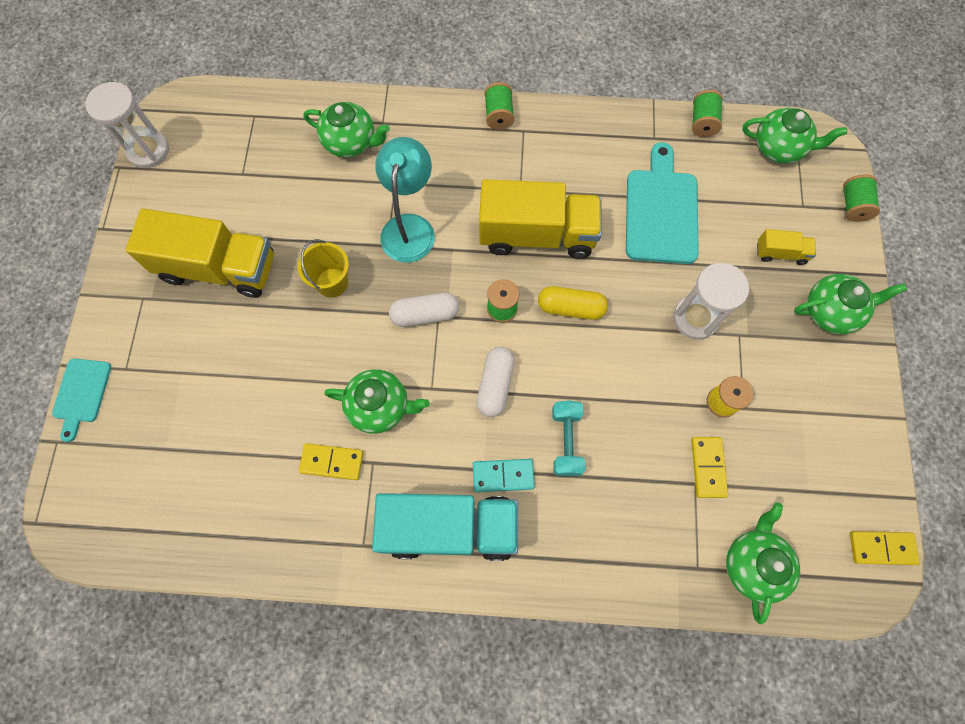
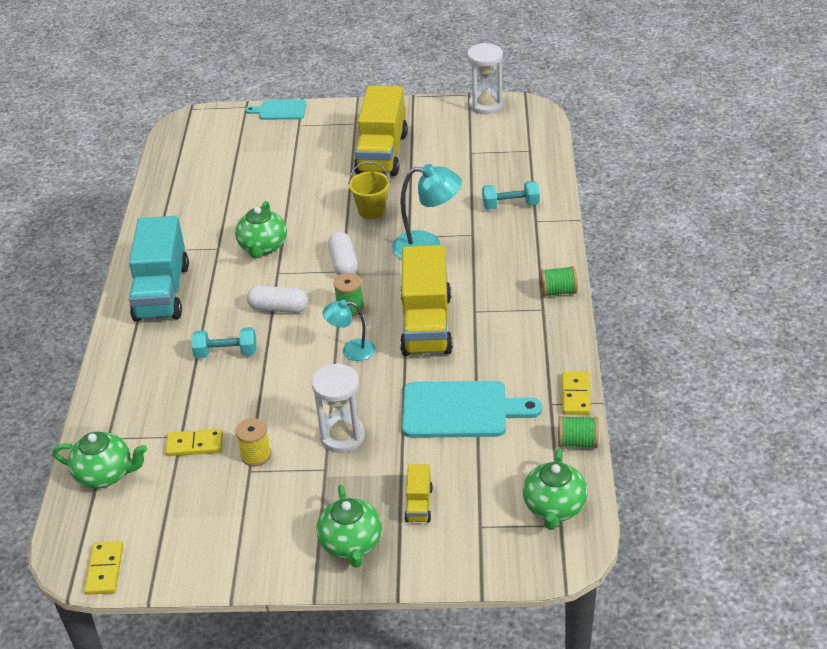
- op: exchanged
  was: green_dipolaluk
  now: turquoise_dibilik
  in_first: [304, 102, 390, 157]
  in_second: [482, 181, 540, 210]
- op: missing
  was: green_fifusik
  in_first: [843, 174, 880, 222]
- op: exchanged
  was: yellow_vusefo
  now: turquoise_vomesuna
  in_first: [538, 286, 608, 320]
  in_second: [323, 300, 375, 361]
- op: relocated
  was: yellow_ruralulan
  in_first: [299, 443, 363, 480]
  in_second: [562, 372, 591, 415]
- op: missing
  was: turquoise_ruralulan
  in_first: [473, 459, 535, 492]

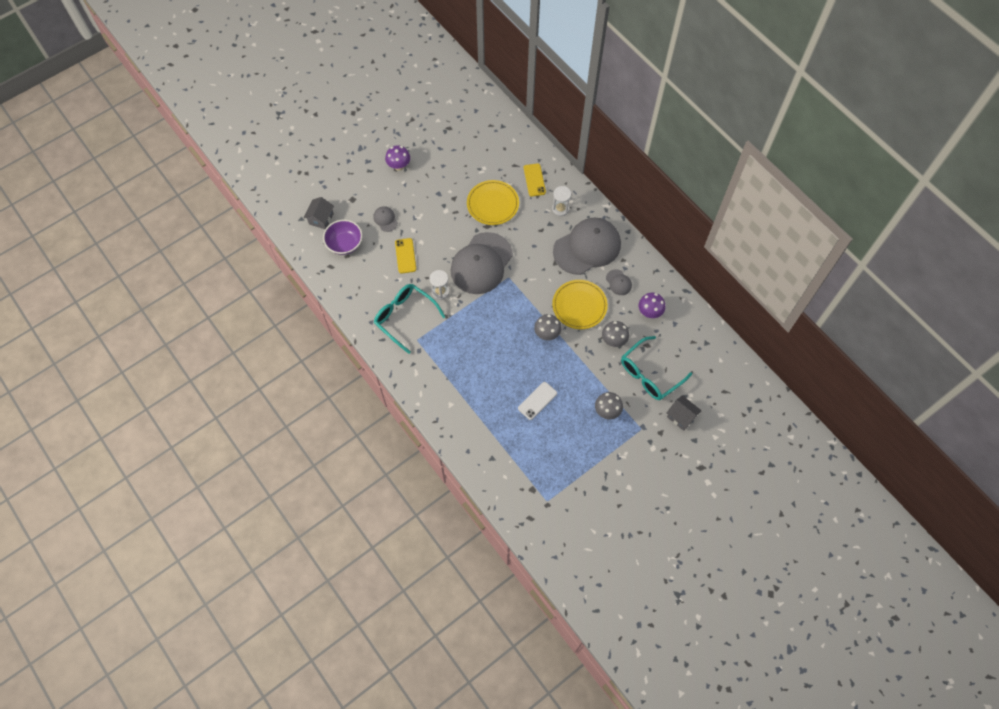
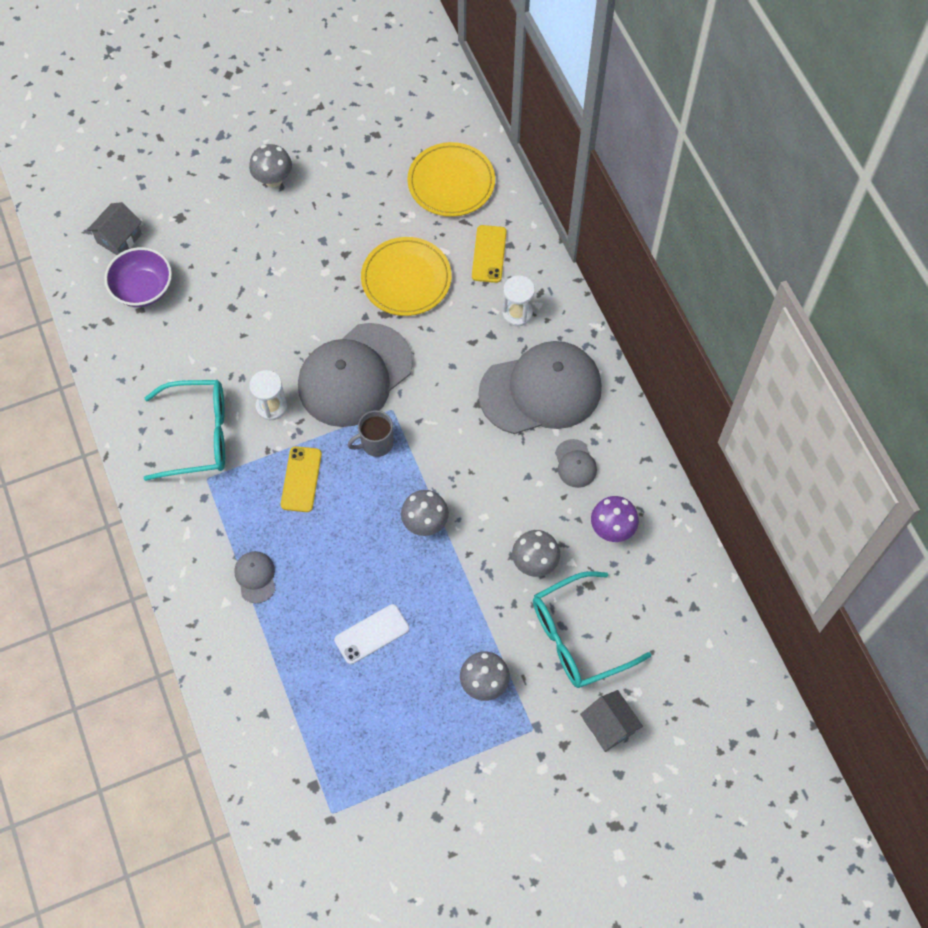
- op: colour
  was: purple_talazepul
  now: grey_talazepul
  in_first: [385, 145, 410, 171]
  in_second: [249, 144, 292, 187]
- op: relocated
  was: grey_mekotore
  in_first: [373, 206, 398, 232]
  in_second: [234, 551, 276, 603]
- op: relocated
  was: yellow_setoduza
  in_first: [395, 238, 416, 274]
  in_second: [281, 446, 322, 512]
- op: relocated
  was: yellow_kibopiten
  in_first: [552, 280, 608, 329]
  in_second: [407, 142, 495, 217]
- op: spun
  was: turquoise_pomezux
  in_first: [374, 284, 446, 354]
  in_second: [144, 380, 225, 481]
  clockwise: 120
- op: appeared
  now: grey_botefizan
  in_second: [347, 410, 393, 457]

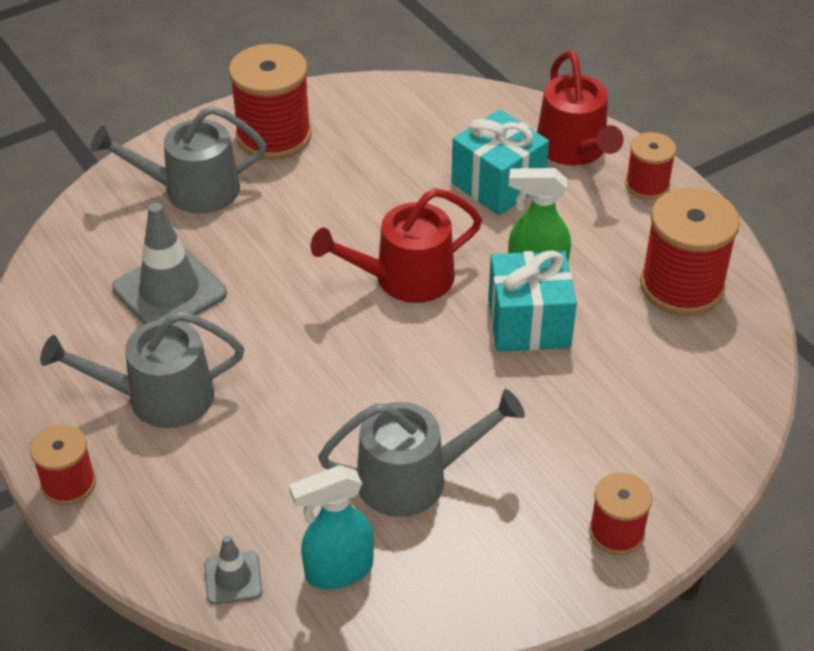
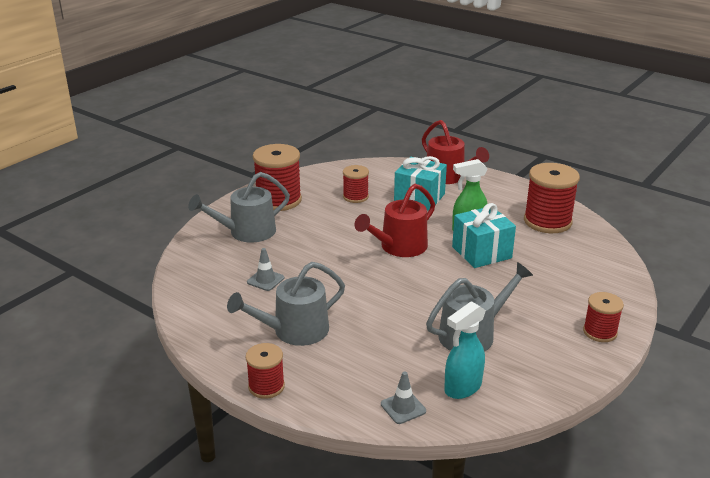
- op: relocated
  was: red_fifusik
  in_first: [625, 132, 676, 200]
  in_second: [343, 165, 369, 203]
- op: size
  was: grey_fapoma
  in_first: [112, 203, 227, 325]
  in_second: [247, 248, 284, 291]
  ratio: 0.52

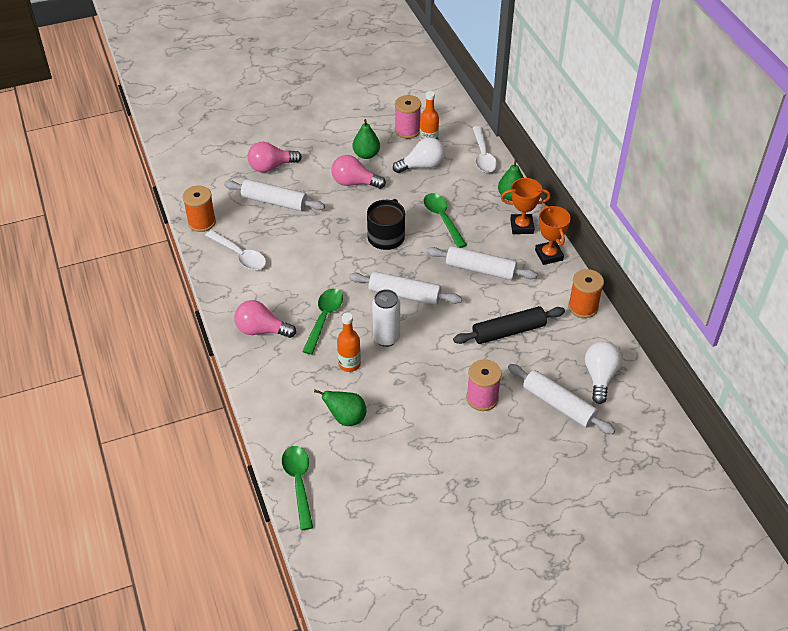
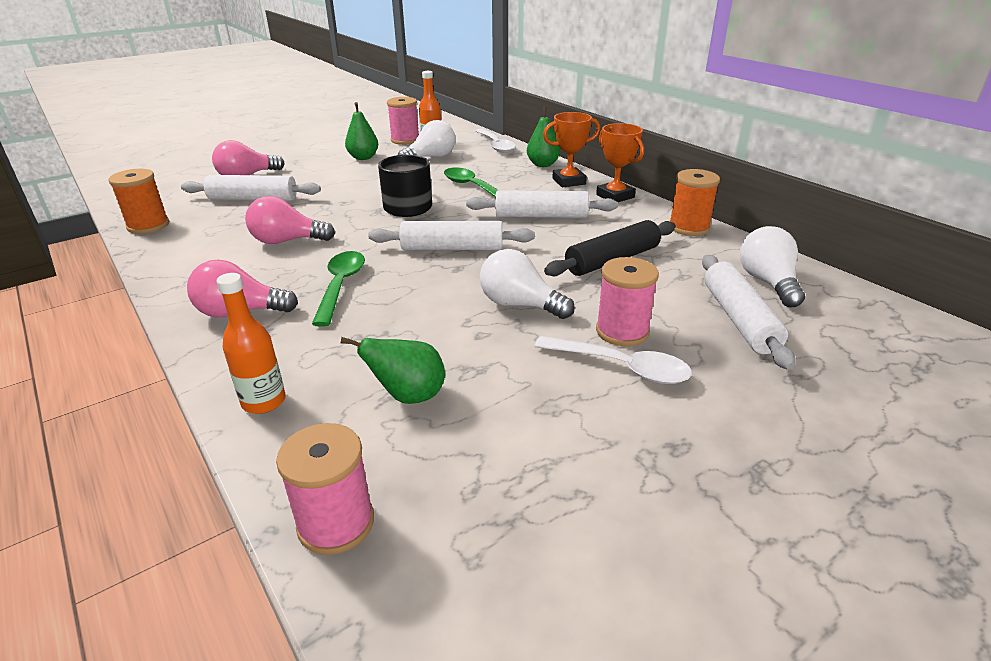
- op: relocated
  was: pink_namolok
  in_first: [331, 155, 386, 189]
  in_second: [245, 196, 335, 244]
- op: relocated
  was: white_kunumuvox
  in_first: [205, 230, 266, 270]
  in_second: [534, 336, 692, 384]
- op: missing
  was: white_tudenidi
  in_first: [372, 289, 400, 347]
- op: relocated
  was: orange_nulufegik
  in_first: [337, 313, 361, 372]
  in_second: [216, 273, 286, 414]
- op: spun
  was: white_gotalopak
  in_first: [508, 364, 615, 435]
  in_second: [702, 255, 796, 370]
  clockwise: 60
- op: exchanged
  was: green_kunumuvox
  now: pink_fifusik
  in_first: [282, 446, 313, 530]
  in_second: [276, 423, 374, 555]
- op: appeared
  now: white_namolok
  in_second: [480, 249, 575, 319]

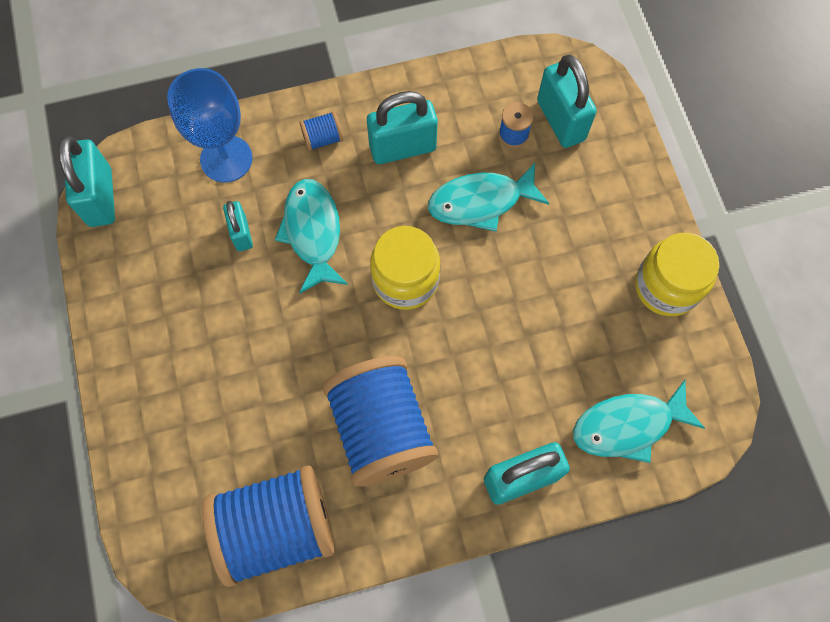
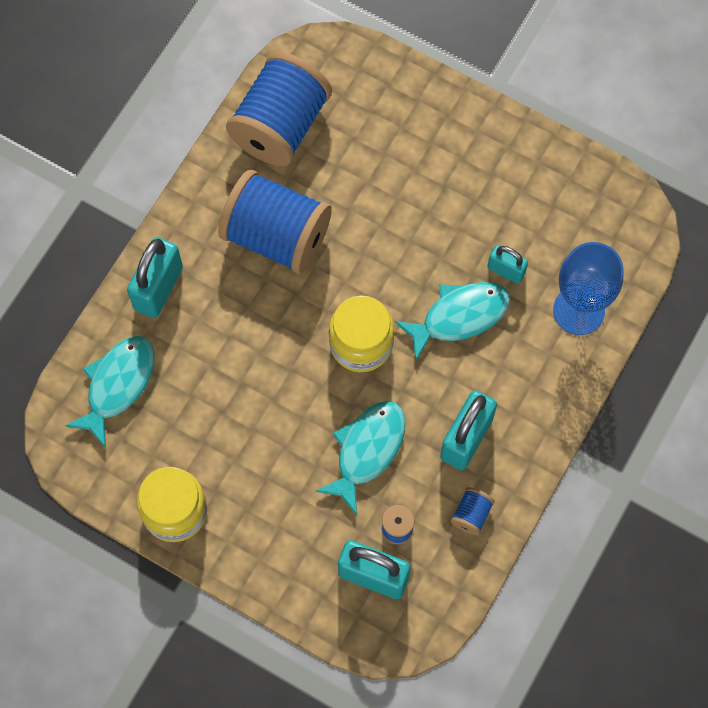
- op: relocated
  was: blue_fifusik
  in_first: [299, 111, 343, 151]
  in_second: [451, 487, 495, 535]
- op: missing
  was: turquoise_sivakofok
  in_first: [58, 136, 115, 227]
- op: spun
  was: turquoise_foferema
  in_first: [275, 179, 348, 294]
  in_second: [395, 282, 510, 360]
  clockwise: -60

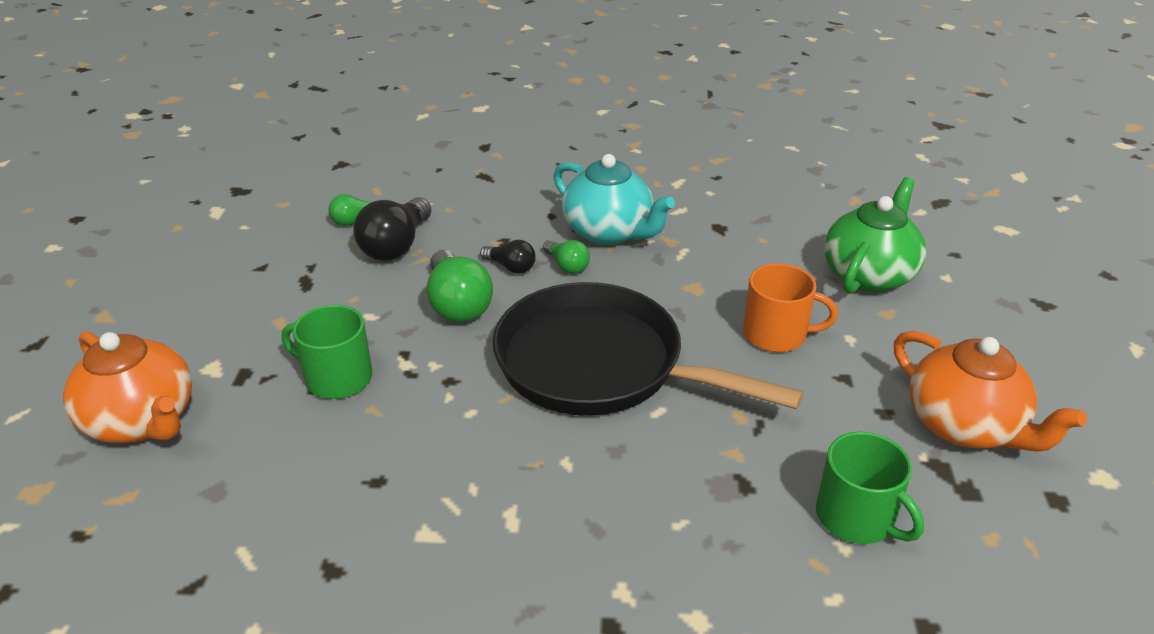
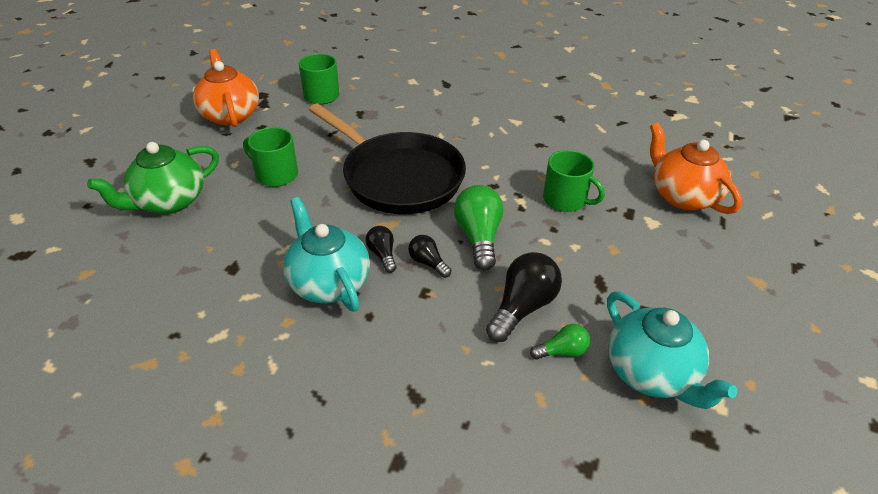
- op: colour
  was: green_namolok
  now: black_namolok
  in_first: [543, 240, 590, 274]
  in_second: [366, 226, 397, 273]
- op: colour
  was: orange_botefizan
  now: green_botefizan
  in_first: [743, 263, 838, 352]
  in_second: [243, 127, 298, 187]
- op: appeared
  now: turquoise_dipolaluk
  in_second: [607, 292, 737, 409]

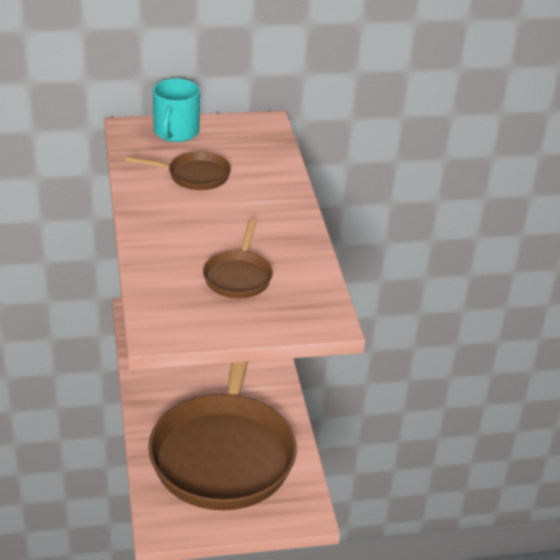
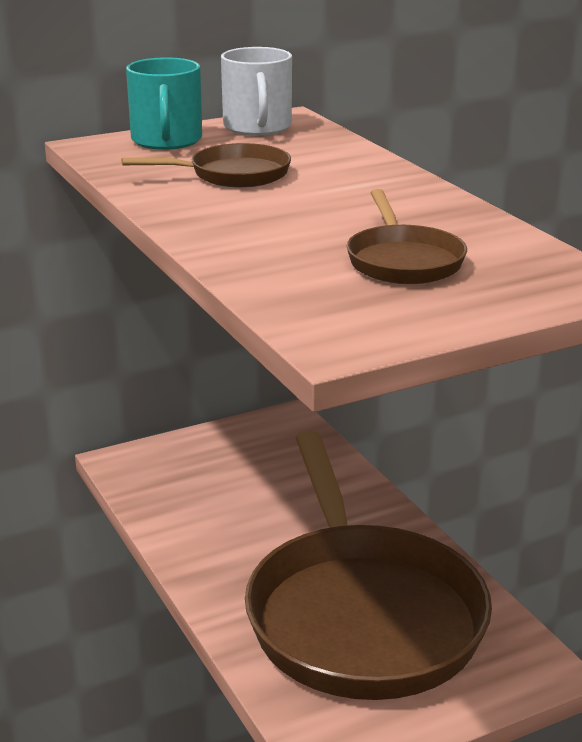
- op: appeared
  now: white_botefizan
  in_second: [221, 47, 292, 136]

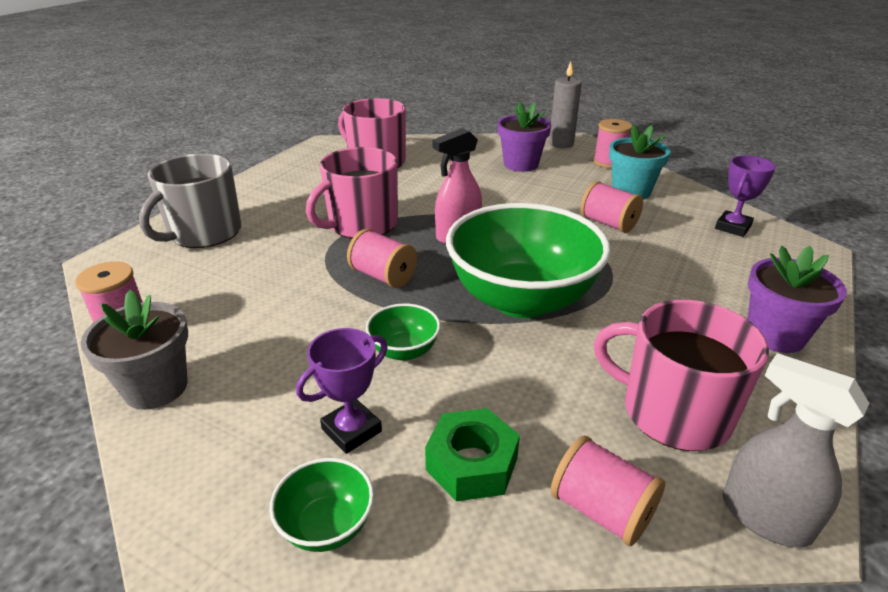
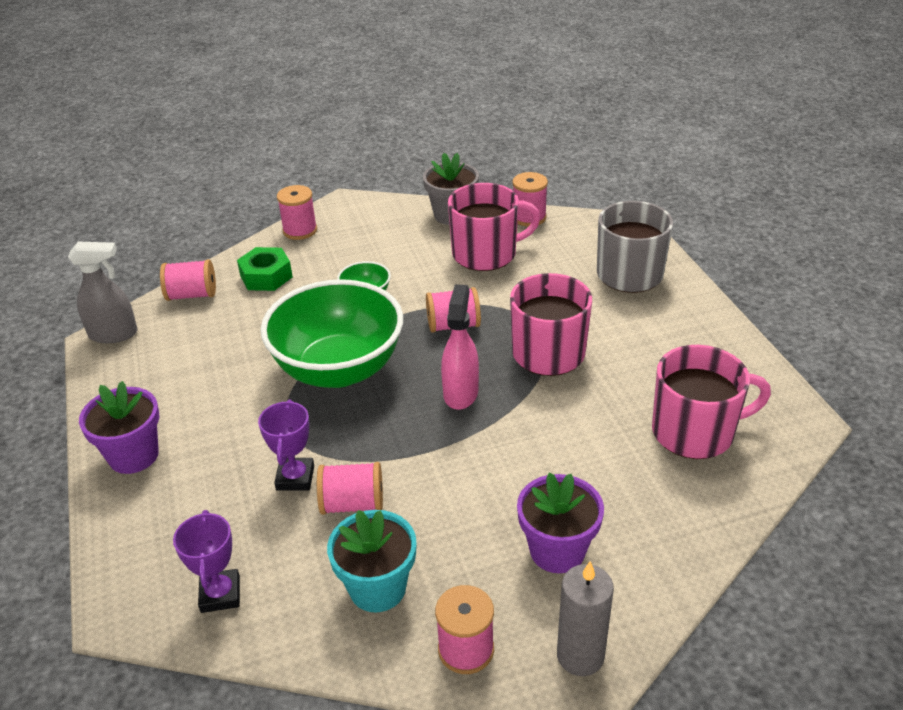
- op: relocated
  was: pink_botefizan
  in_first: [594, 300, 769, 451]
  in_second: [448, 183, 540, 271]
- op: relocated
  was: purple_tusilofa
  in_first: [296, 328, 388, 454]
  in_second: [258, 400, 314, 491]
- op: exchanged
  was: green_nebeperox
  now: pink_fifusik
  in_first: [269, 458, 374, 552]
  in_second: [277, 185, 317, 240]

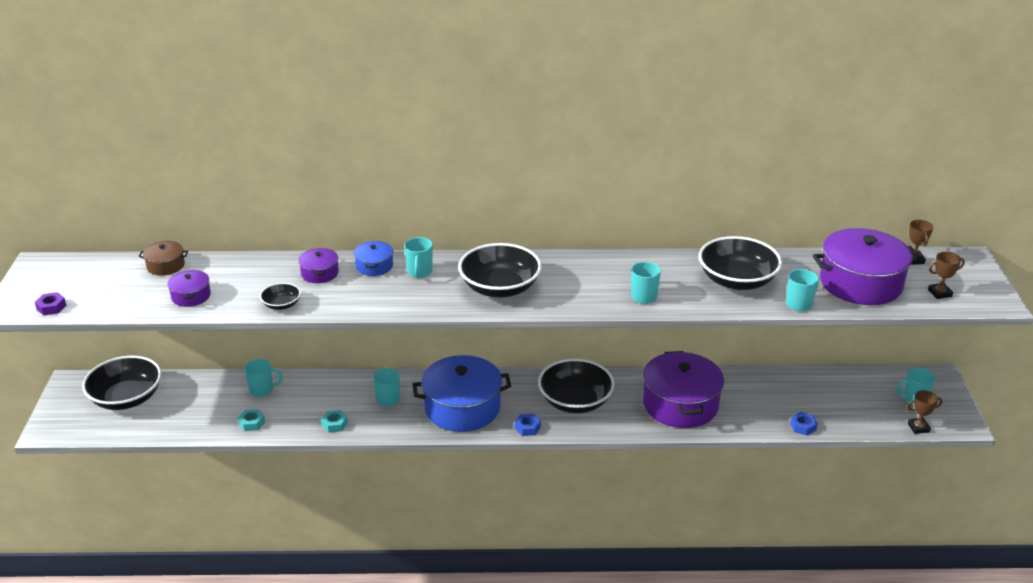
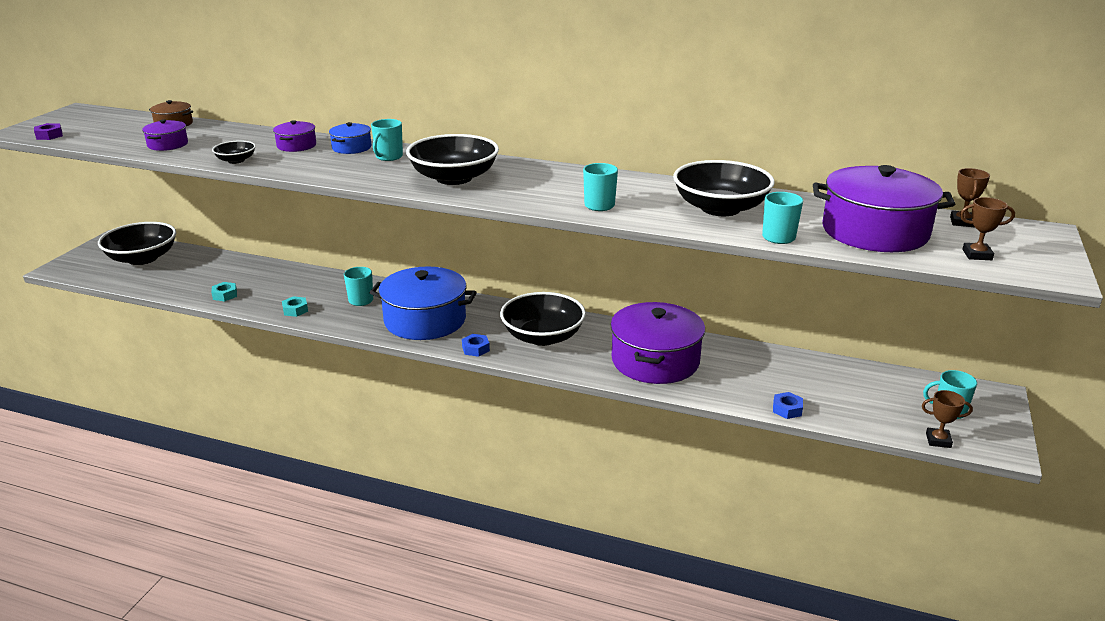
- op: missing
  was: turquoise_botefizan
  in_first: [244, 359, 283, 397]

